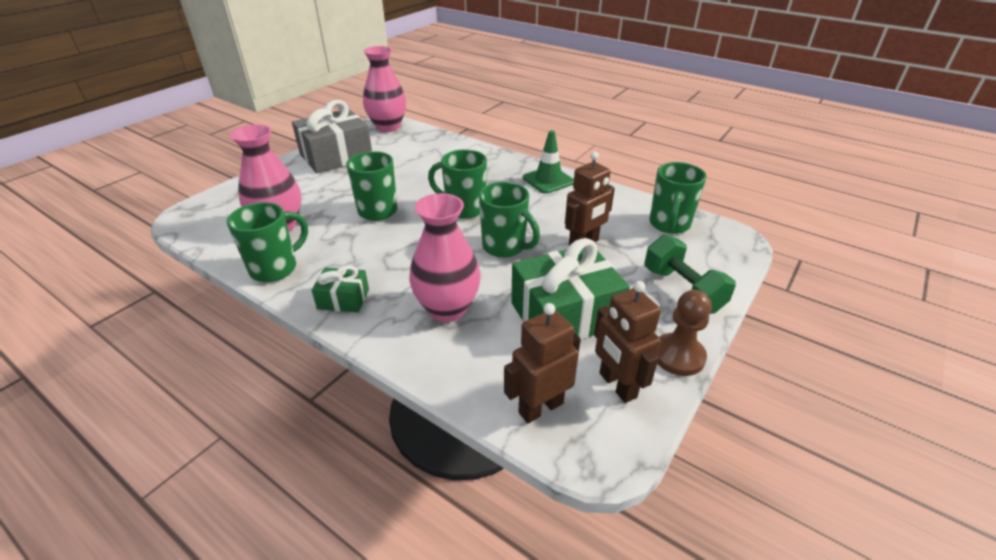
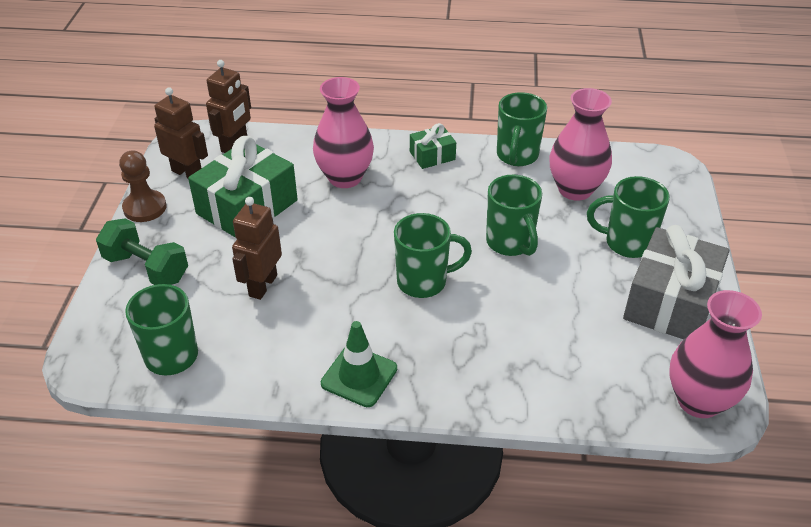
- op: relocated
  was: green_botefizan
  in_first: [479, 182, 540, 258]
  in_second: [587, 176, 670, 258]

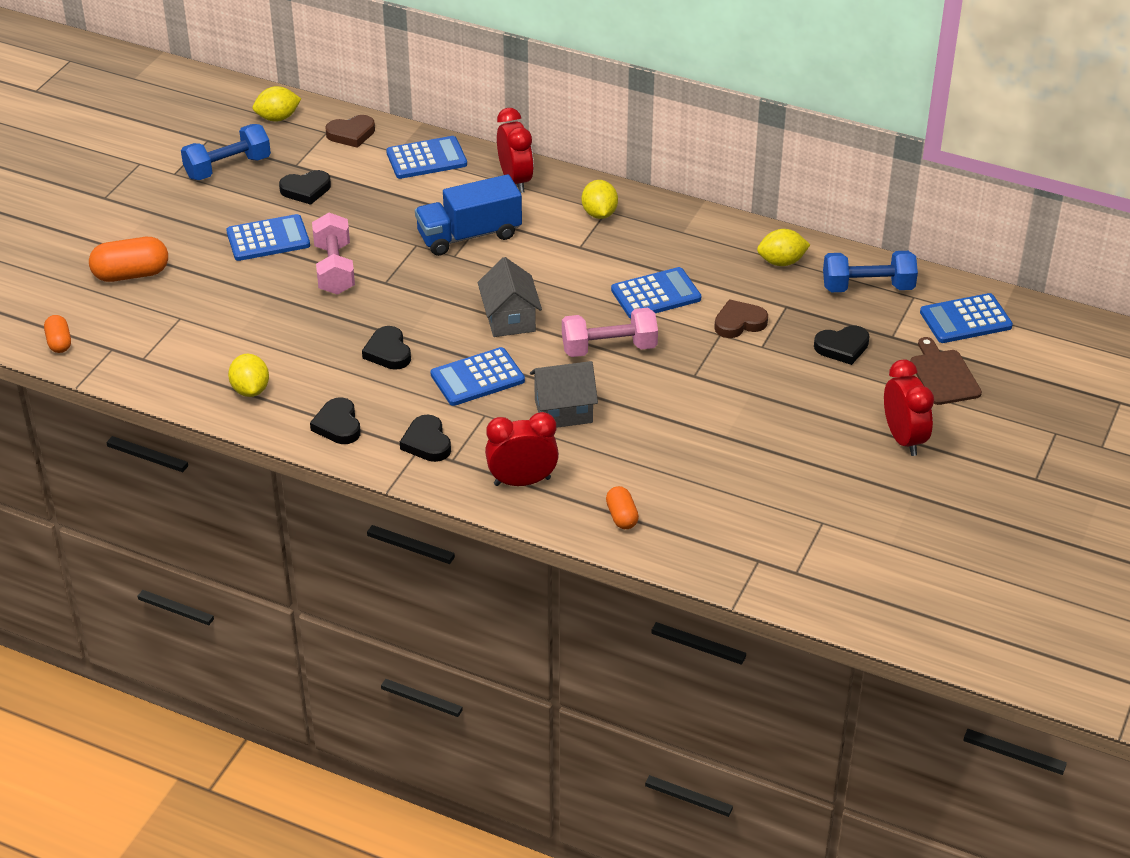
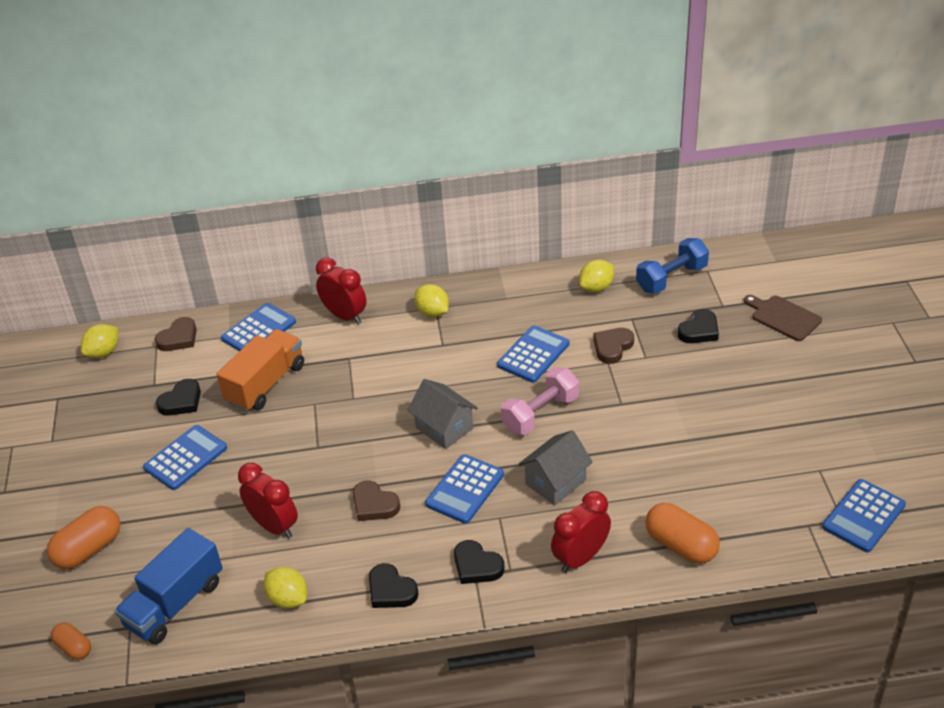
- op: missing
  was: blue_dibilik
  in_first: [181, 124, 271, 180]
- op: relocated
  was: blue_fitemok
  in_first: [415, 174, 522, 256]
  in_second: [115, 528, 222, 645]
- op: missing
  was: pink_dibilik
  in_first: [312, 213, 355, 295]
- op: relocated
  was: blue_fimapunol
  in_first: [920, 293, 1013, 343]
  in_second: [822, 479, 906, 553]
- op: colour
  was: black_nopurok
  now: brown_nopurok
  in_first: [362, 326, 411, 370]
  in_second: [353, 481, 400, 521]
- op: relocated
  was: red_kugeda
  in_first: [884, 360, 934, 456]
  in_second: [238, 463, 298, 539]
- op: size
  was: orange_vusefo
  in_first: [606, 486, 639, 529]
  in_second: [645, 503, 720, 563]
  ratio: 1.73
- op: appeared
  now: orange_fitemok
  in_second: [217, 329, 304, 412]

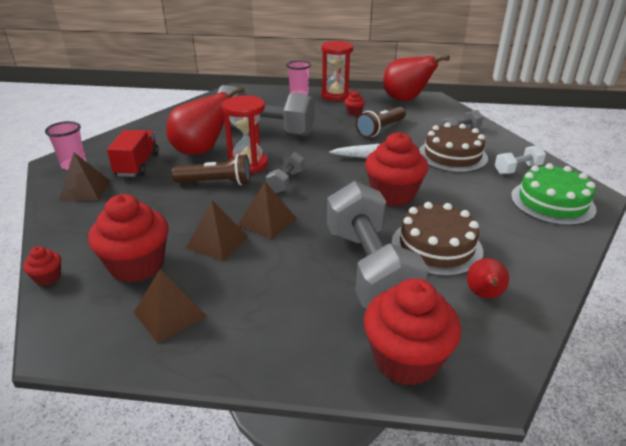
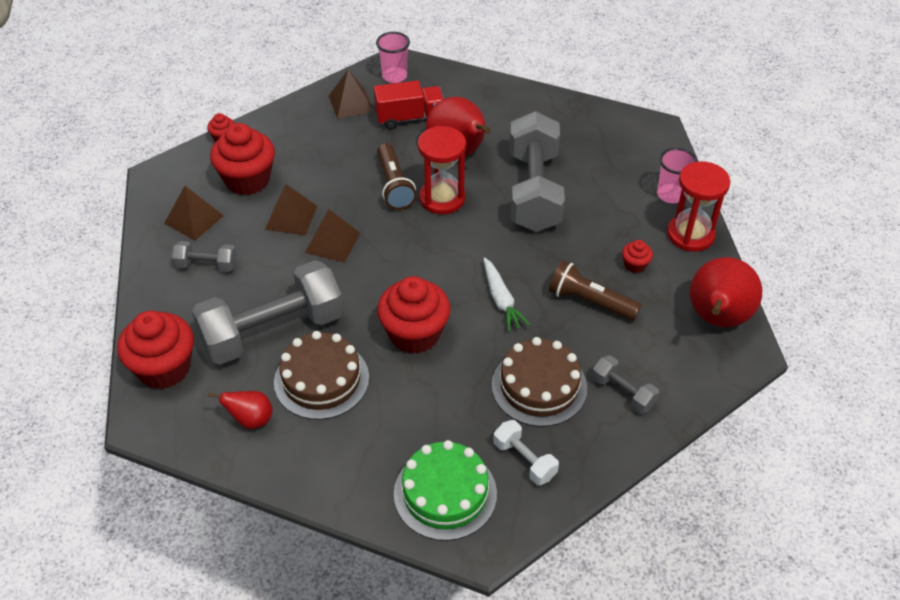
- op: relocated
  was: grey_dibilik
  in_first: [266, 151, 304, 193]
  in_second: [172, 241, 237, 272]

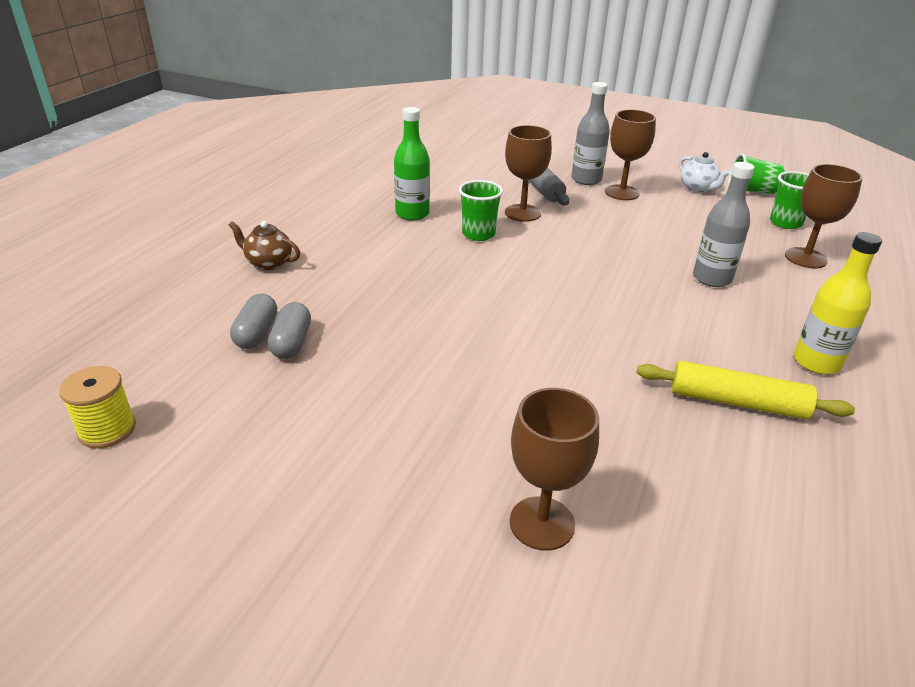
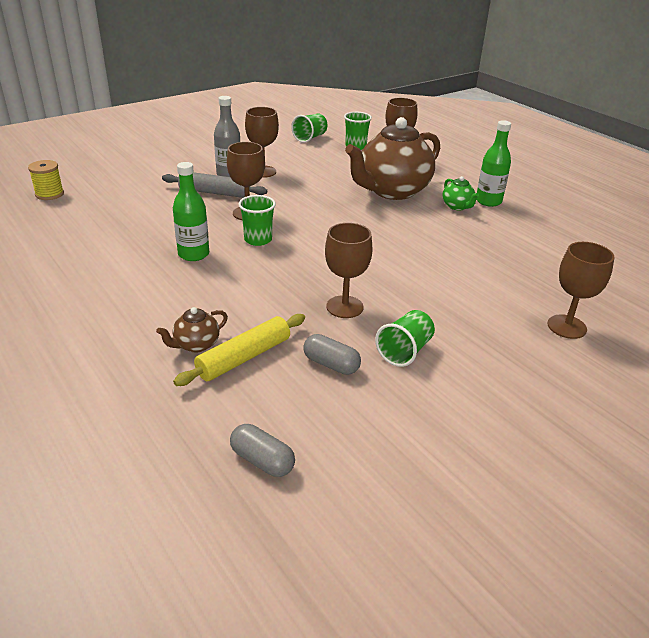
- op: missing
  was: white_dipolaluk
  in_first: [679, 152, 731, 193]
- op: exchanged
  was: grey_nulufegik
  now: brown_dipolaluk
  in_first: [693, 162, 754, 287]
  in_second: [345, 117, 440, 200]
- op: colour
  was: yellow_nulufegik
  now: green_nulufegik
  in_first: [794, 232, 882, 374]
  in_second: [476, 120, 511, 207]
- op: relocated
  was: grey_vusefo
  in_first: [230, 294, 277, 349]
  in_second: [230, 424, 295, 477]
- op: relocated
  was: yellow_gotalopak
  in_first: [637, 361, 855, 420]
  in_second: [173, 314, 305, 386]
- op: relocated
  was: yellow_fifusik
  in_first: [59, 366, 136, 448]
  in_second: [28, 160, 64, 200]
- op: appeared
  now: green_dipolaluk
  in_second: [442, 176, 479, 210]
- op: appeared
  now: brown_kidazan
  in_second: [325, 223, 372, 318]
- op: appeared
  now: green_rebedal
  in_second: [375, 310, 435, 367]

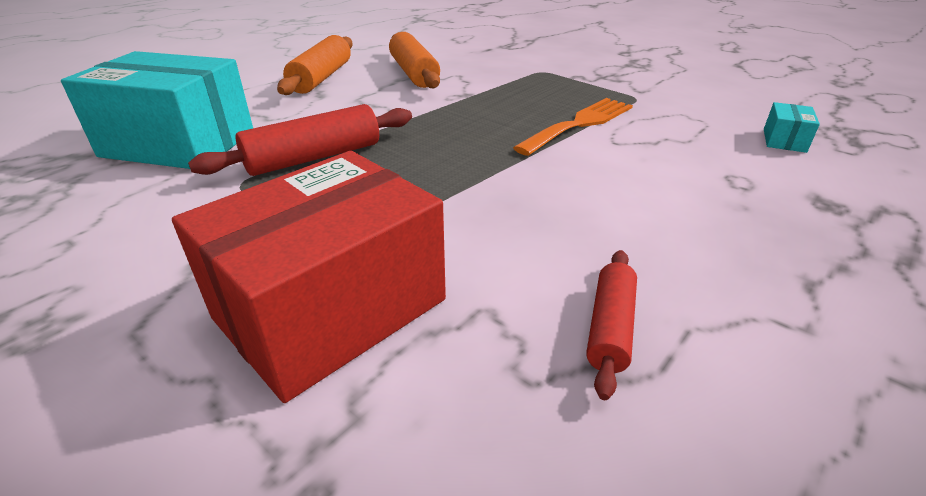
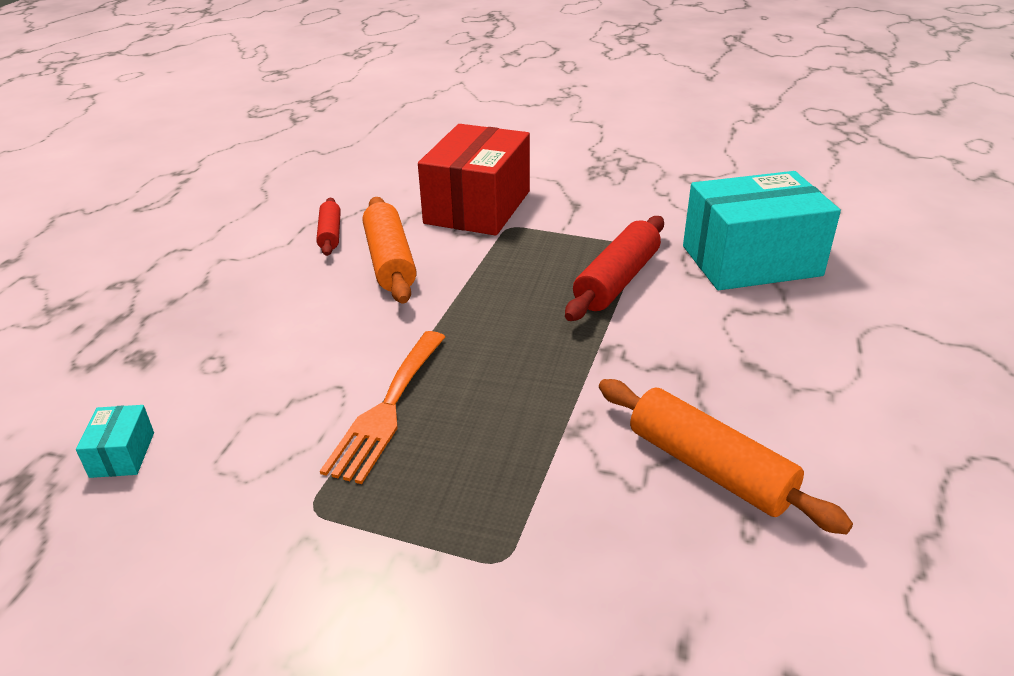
- op: relocated
  was: orange_gotalopak
  in_first: [277, 35, 353, 95]
  in_second: [363, 197, 417, 304]

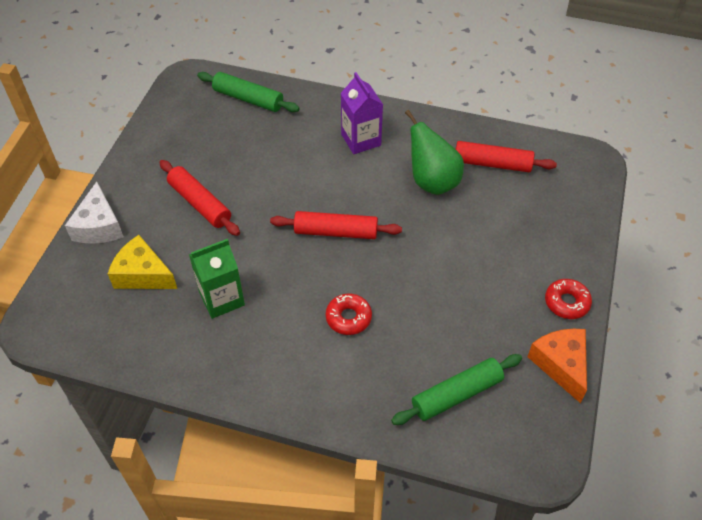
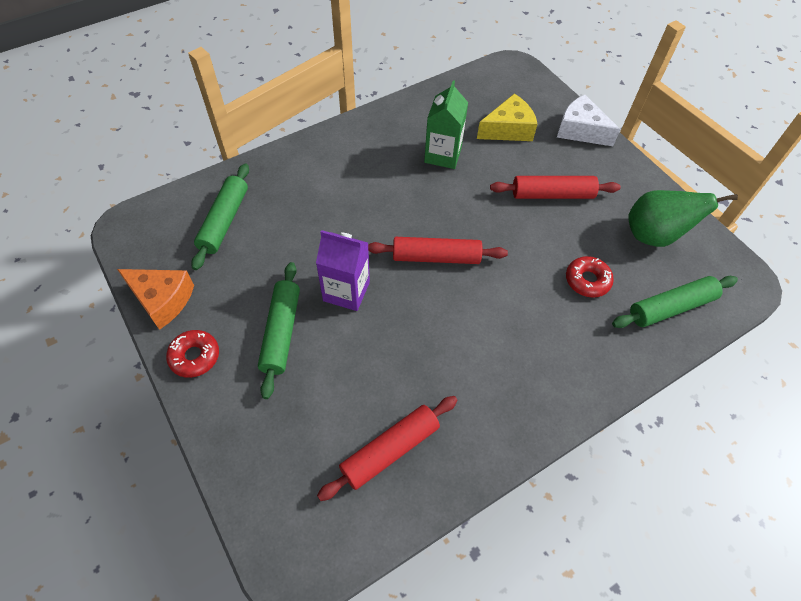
- op: relocated
  was: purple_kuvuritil
  in_first: [341, 72, 383, 154]
  in_second: [316, 230, 370, 311]
- op: relocated
  was: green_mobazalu
  in_first: [405, 110, 464, 195]
  in_second: [628, 190, 738, 247]
- op: spun
  was: red_gotalopak
  in_first: [270, 211, 402, 239]
  in_second: [368, 237, 508, 264]
  clockwise: 45
- op: relocated
  was: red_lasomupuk
  in_first: [326, 293, 372, 335]
  in_second: [566, 256, 614, 298]
- op: appeared
  now: green_gotalopak
  in_second: [258, 262, 300, 399]

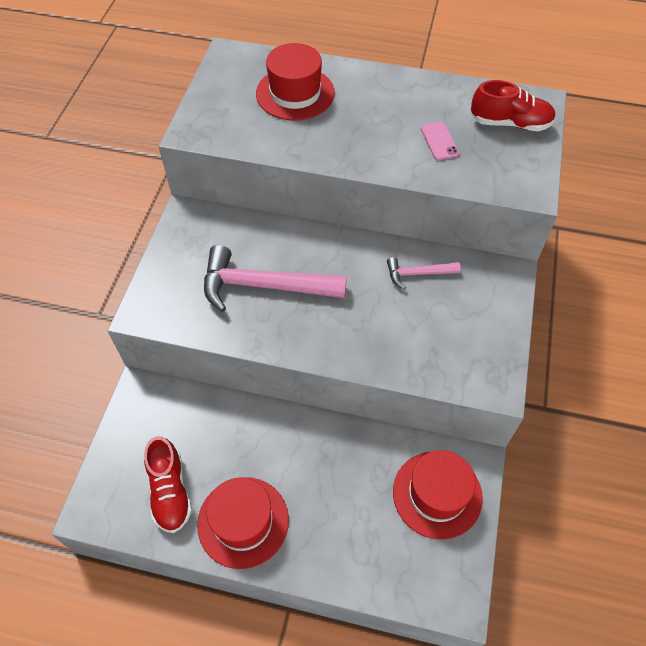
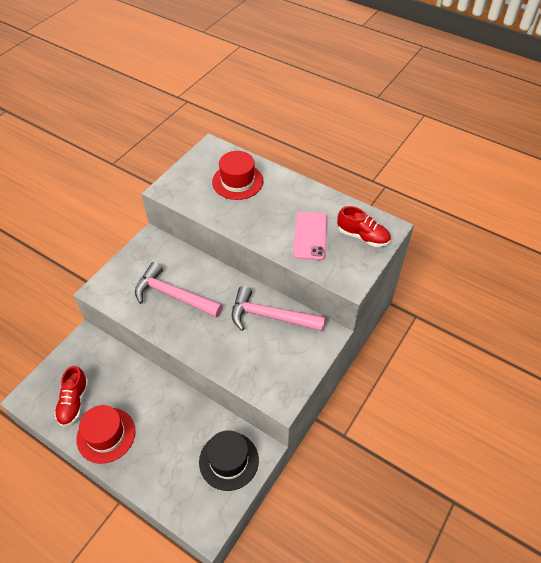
- op: size
  was: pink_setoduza
  in_first: [421, 122, 459, 160]
  in_second: [293, 212, 327, 260]
  ratio: 1.85
- op: size
  was: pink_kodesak
  in_first: [387, 257, 461, 289]
  in_second: [232, 286, 326, 331]
  ratio: 1.97
- op: colour
  was: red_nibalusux
  now: black_nibalusux
  in_first: [393, 450, 483, 540]
  in_second: [199, 430, 259, 491]

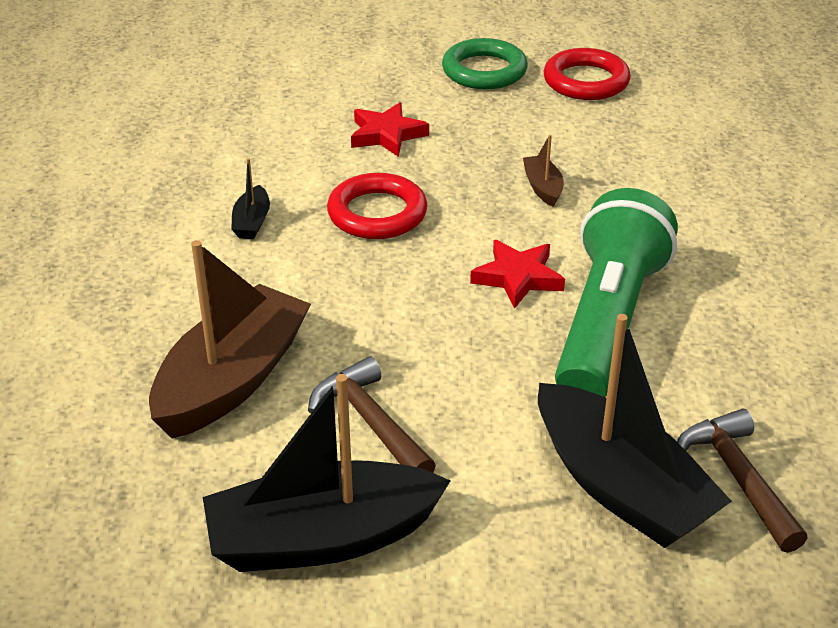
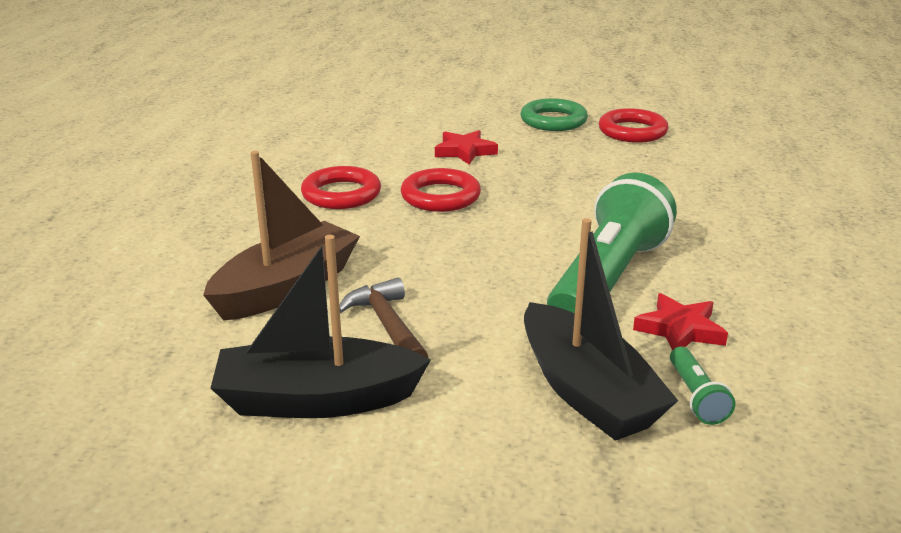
- op: missing
  was: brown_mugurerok
  in_first: [523, 135, 564, 207]
- op: exchanged
  was: black_mugurerok
  now: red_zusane
  in_first: [231, 158, 270, 239]
  in_second: [301, 166, 381, 209]
- op: relocated
  was: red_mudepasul
  in_first: [470, 240, 565, 309]
  in_second: [633, 293, 728, 350]
- op: exchanged
  was: brown_kodesak
  now: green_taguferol
  in_first: [677, 408, 807, 553]
  in_second: [670, 347, 735, 425]

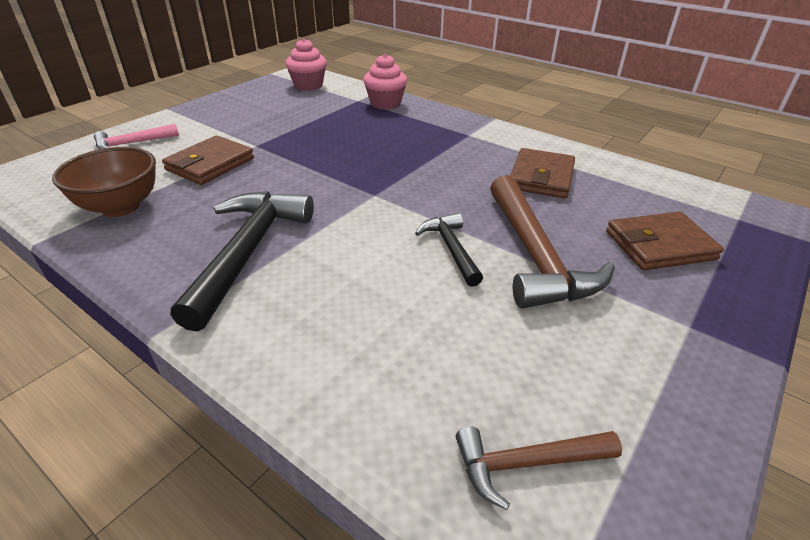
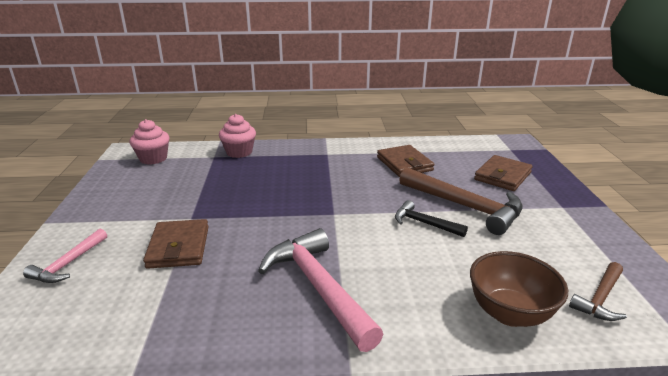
- op: relocated
  was: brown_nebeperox
  in_first: [52, 147, 156, 217]
  in_second: [470, 251, 568, 327]
- op: colour
  was: black_kodesak
  now: pink_kodesak
  in_first: [171, 191, 314, 332]
  in_second: [258, 228, 383, 352]

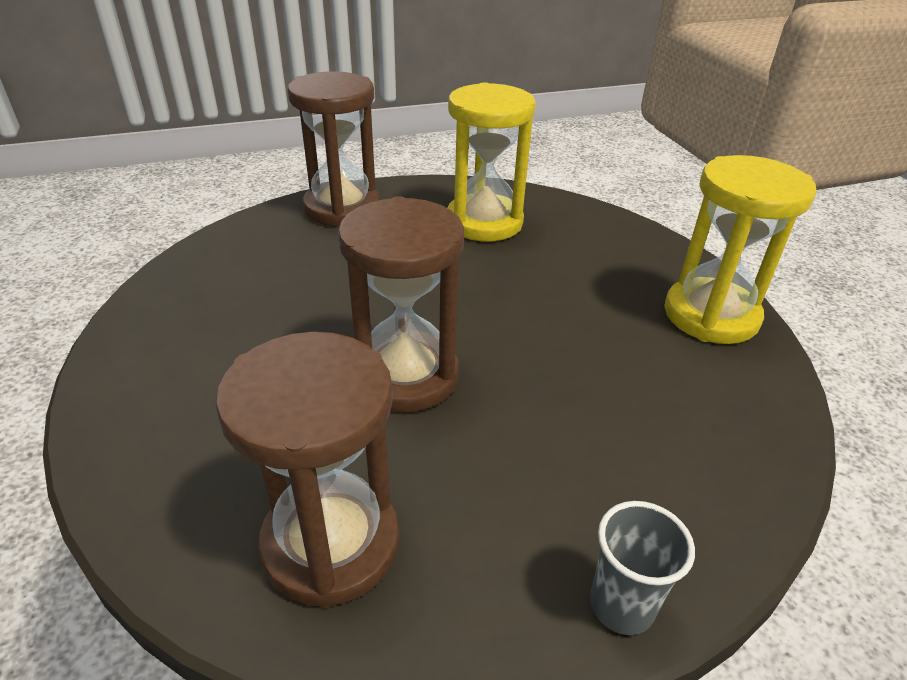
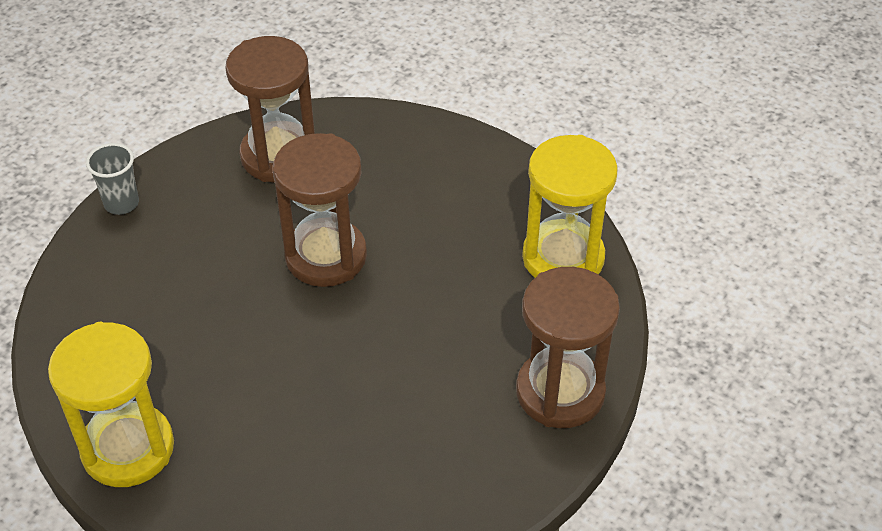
- op: relocated
  was: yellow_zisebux
  in_first: [447, 82, 536, 241]
  in_second: [522, 135, 618, 278]

